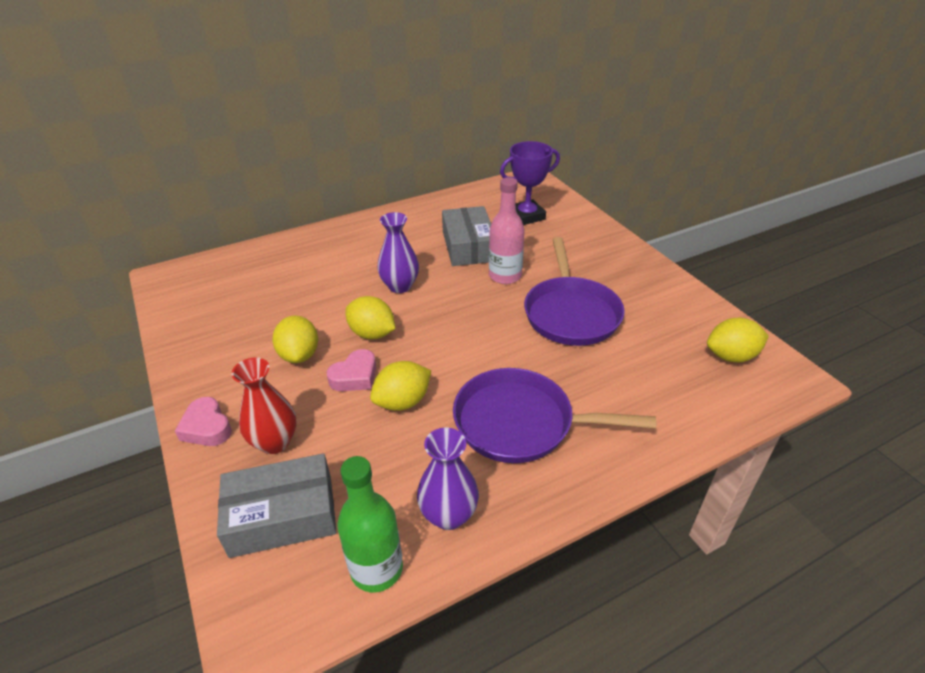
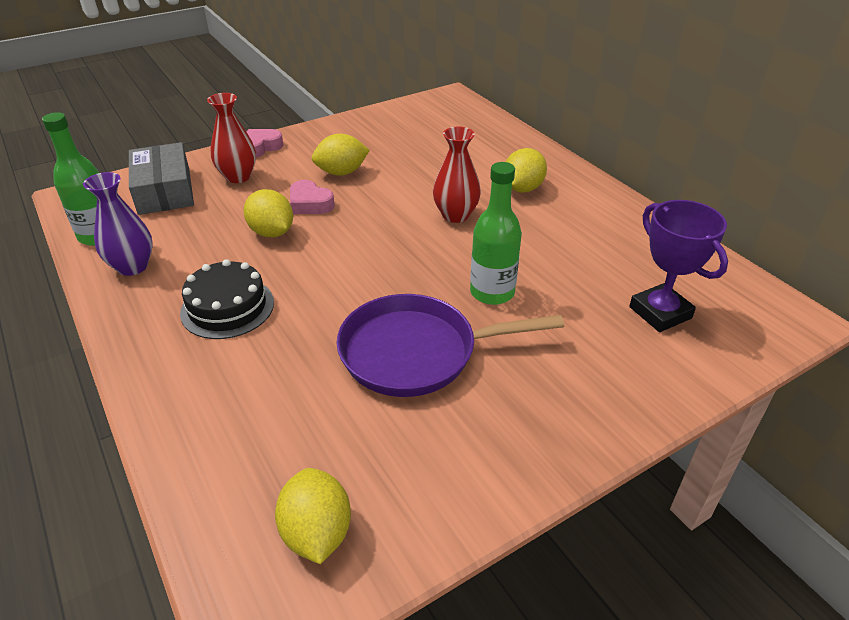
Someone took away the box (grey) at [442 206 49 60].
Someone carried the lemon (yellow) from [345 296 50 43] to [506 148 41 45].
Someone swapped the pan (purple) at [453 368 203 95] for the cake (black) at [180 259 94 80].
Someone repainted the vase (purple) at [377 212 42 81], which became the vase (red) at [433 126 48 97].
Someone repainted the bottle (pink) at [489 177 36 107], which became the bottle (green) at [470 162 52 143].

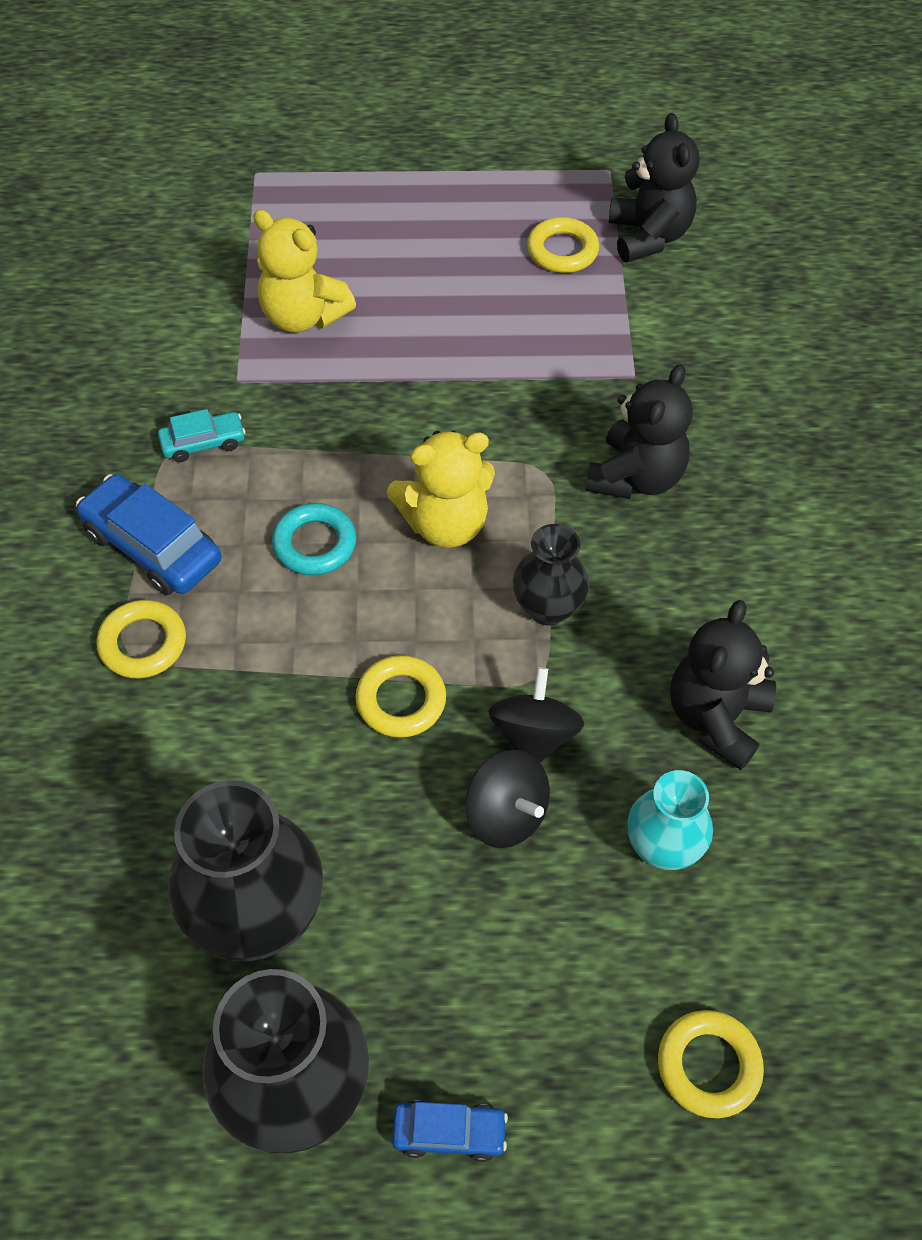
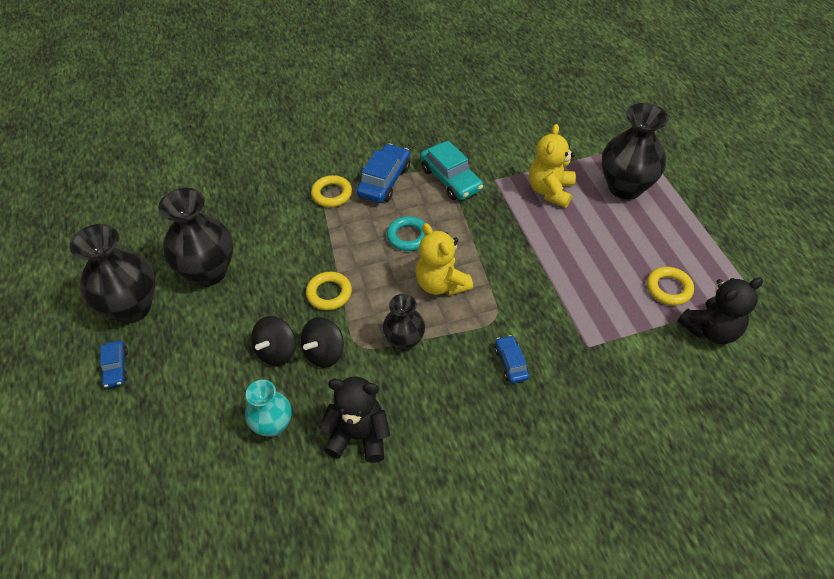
Someone took away the ring (yellow) at [658 1010 106 108].
Someone put down the vase (black) at [602 103 66 97].
Someone swapped the teddy bear (black) at [586 364 107 135] for the car (blue) at [495 335 34 48].
Someone rotated the spinning top (black) at [488 667 96 95] by 135 degrees clockwise.
Someone scaled the car (turquoise) at [158 409 88 53] by 1.75.

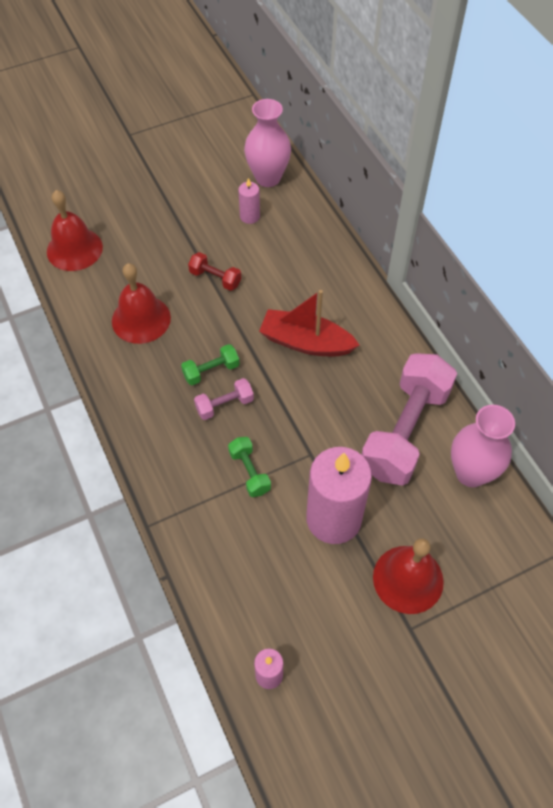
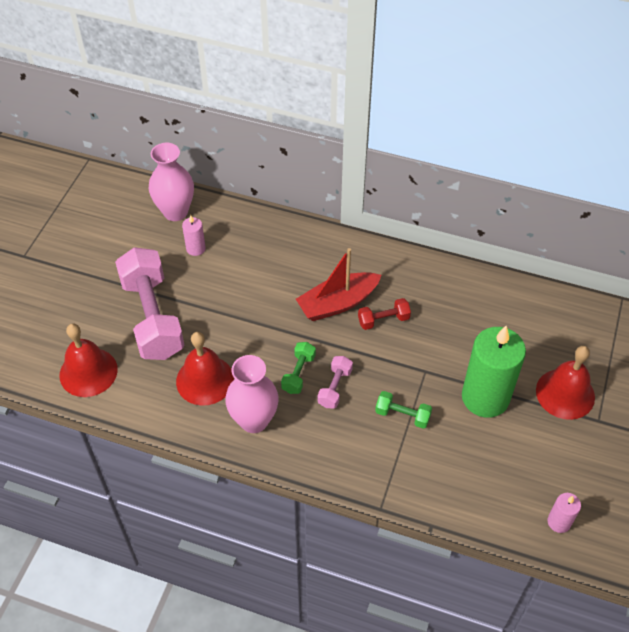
Someone carried the dumbbell (red) from [188 252 53 39] to [358 298 53 32].
Someone carried the dumbbell (pink) from [362 353 95 133] to [115 247 69 113].
Someone carried the vase (pink) from [451 405 64 82] to [225 355 54 78].
Someone repainted the candle (pink) at [306 447 66 97], which became the candle (green) at [462 325 64 93].

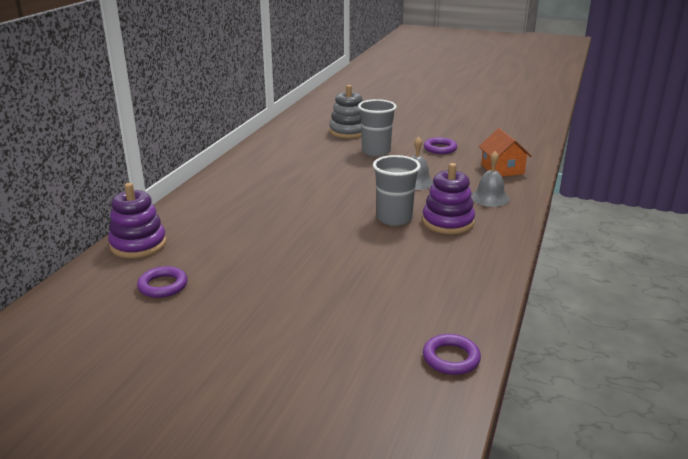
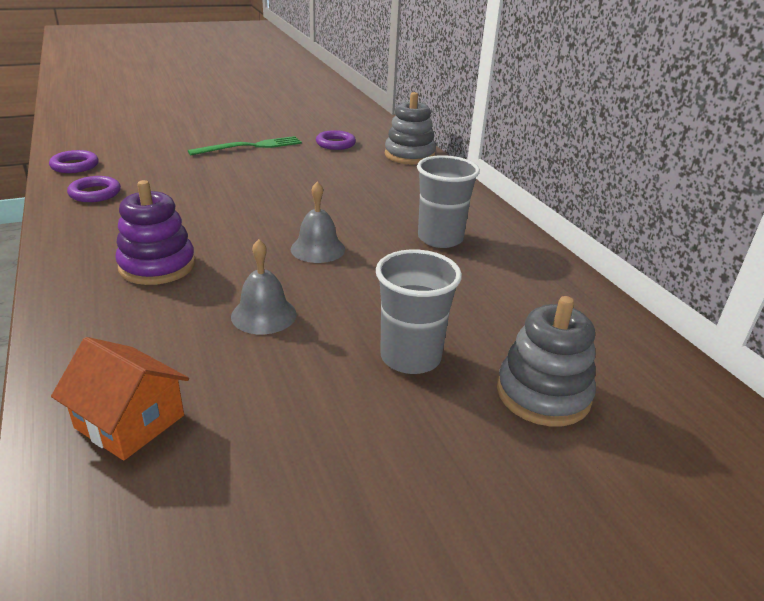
Someone put down the fork (green) at [188 136 114 20].
Someone carried the cup (grey) from [373 155 48 71] to [417 155 63 93].
Someone carried the ring (purple) from [424 137 33 17] to [67 176 54 26].
Someone carried the bell (grey) from [471 151 38 56] to [291 181 54 82].
Someone repainted the stacking toy (purple) at [108 183 58 75], which became the stacking toy (grey) at [385 92 51 73].

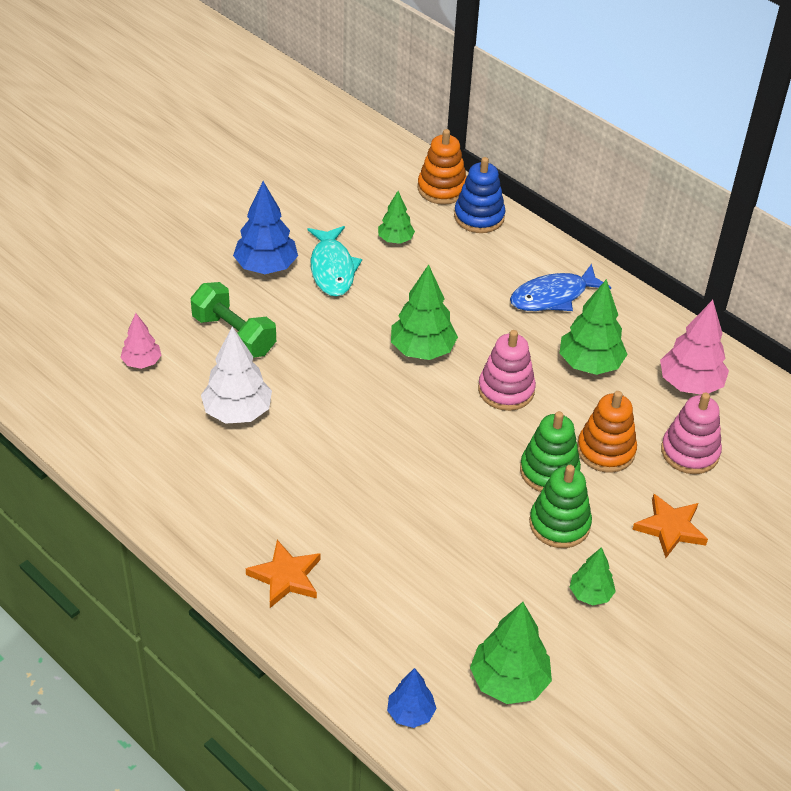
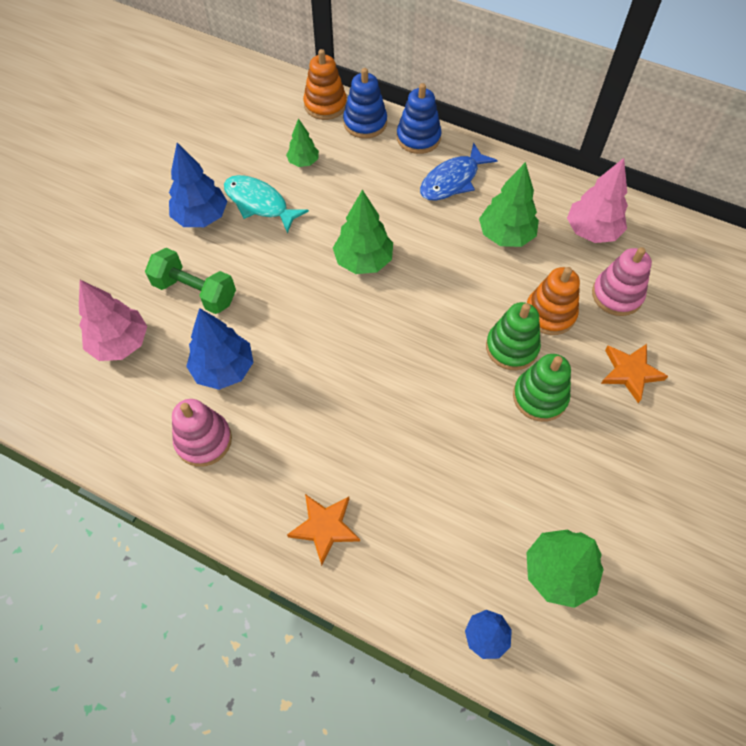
Someone took away the tree (green) at [570 547 46 58].
Someone put down the stacking toy (blue) at [397 83 45 71].
Someone carried the stacking toy (pink) from [478 330 58 81] to [172 399 60 68].
Someone repainted the tree (white) at [201 326 71 98], which became the tree (blue) at [186 308 68 82].
Someone rotated the fish (turquoise) at [308 226 54 71] by 150 degrees clockwise.
Someone scaled the tree (pink) at [120 313 41 56] by 1.69.

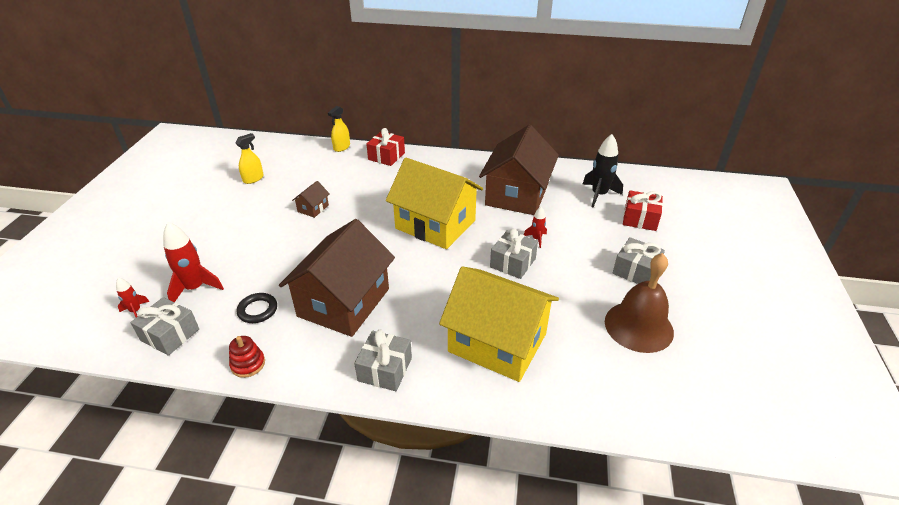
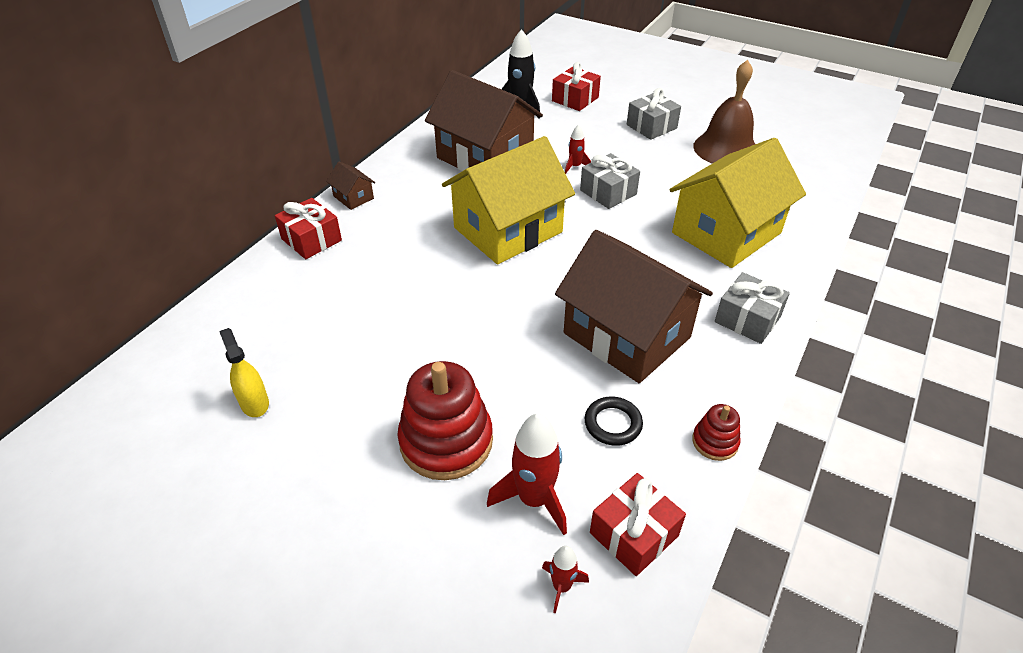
Someone took away the spray bottle (yellow) at [328 106 22 46].
Someone put down the stacking toy (red) at [397 361 96 119].
Someone carried the house (brown) from [292 181 38 37] to [326 162 49 48].
Someone repainted the gift (grey) at [130 297 69 59], which became the gift (red) at [590 473 96 103].

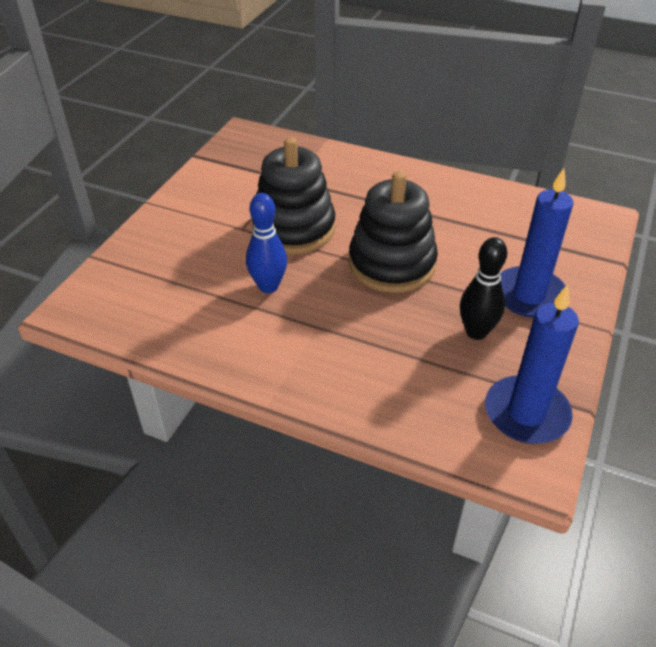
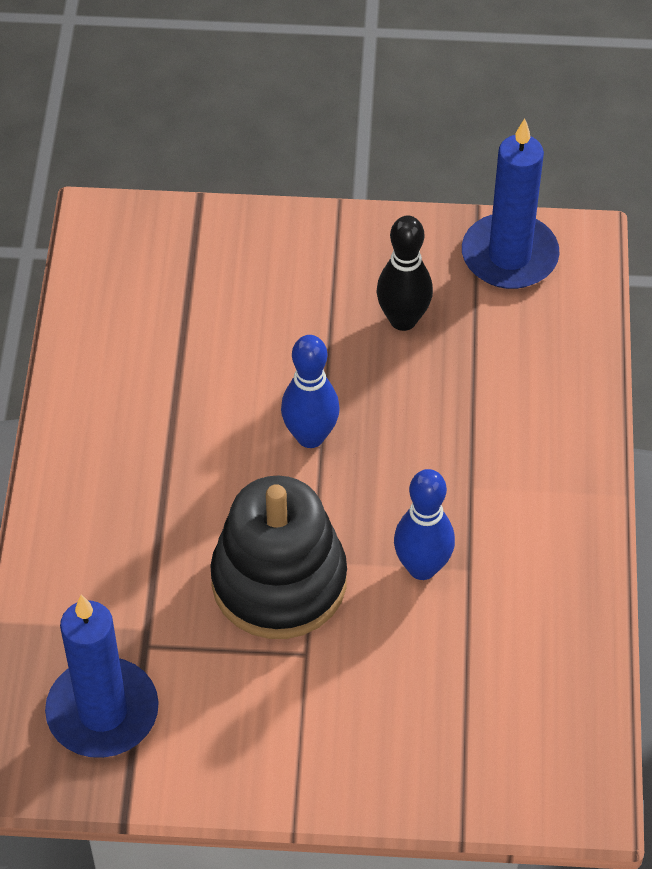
Someone carried the candle (blue) from [500 168 73 150] to [45 595 114 163].
Someone swapped the stacking toy (black) at [349 171 89 122] for the bowling pin (blue) at [281 335 59 113].

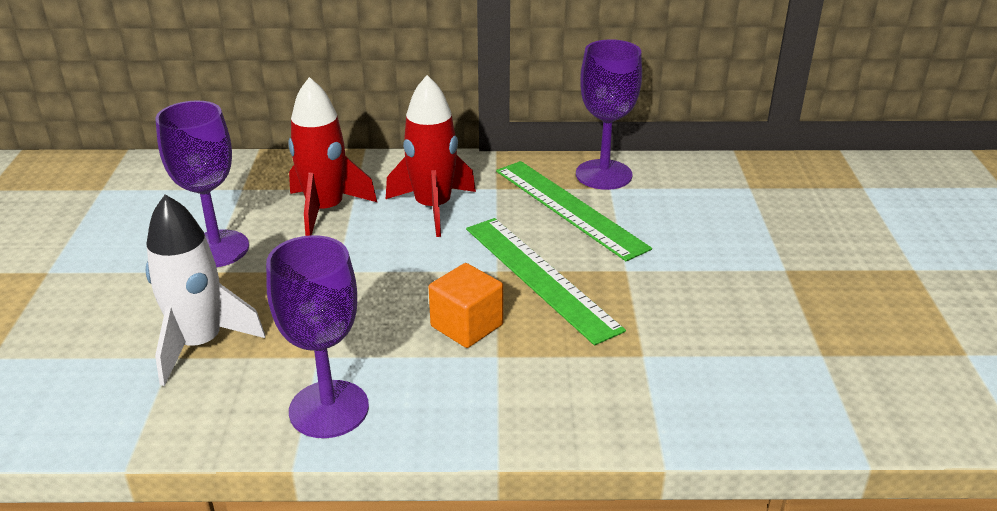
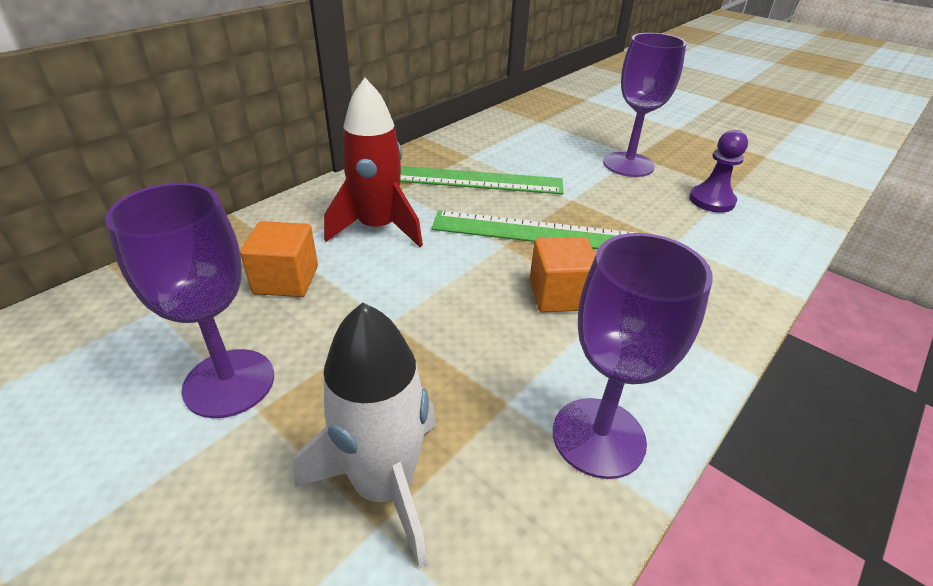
Someone put down the pawn (purple) at [689 130 59 83].
Someone carried the goblet (purple) from [576 39 66 151] to [603 33 83 144].
Someone swapped the rocket (red) at [288 77 89 159] for the cube (orange) at [240 221 78 76].

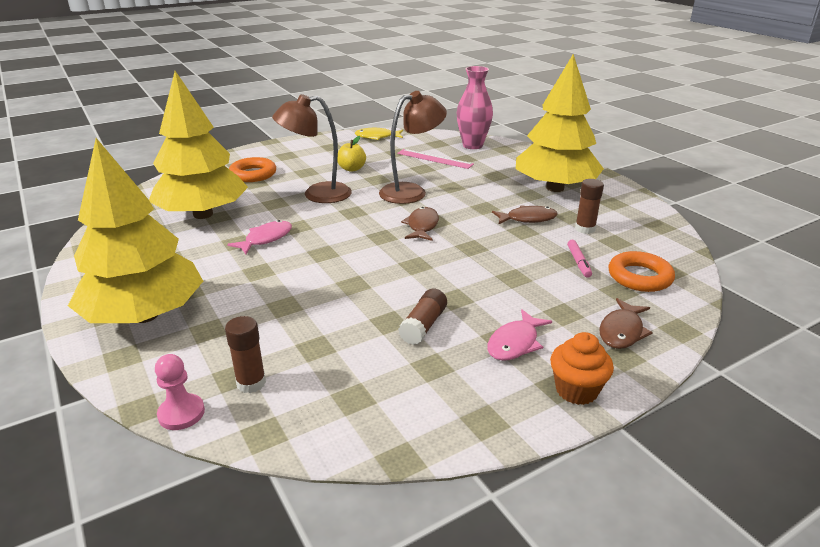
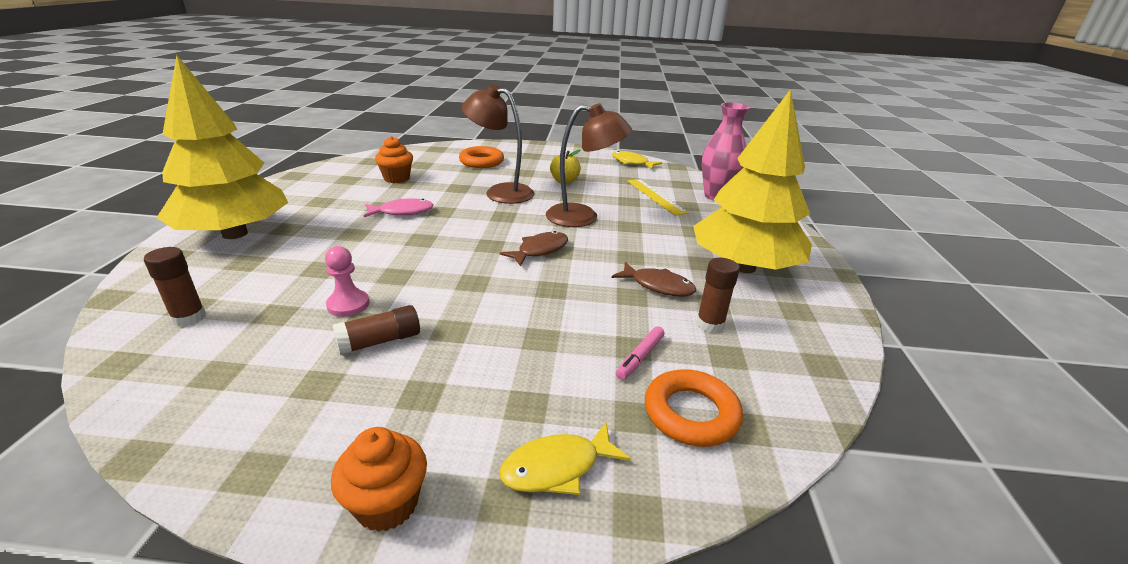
Someone took away the fish (pink) at [487 309 65 52].
Someone carried the pawn (pink) from [155 354 50 76] to [325 246 44 71].
Someone swapped the tree (yellow) at [149 71 99 148] for the cupcake (orange) at [375 136 38 47].
Someone repainted the ruler (pink) at [397 149 77 20], which became the ruler (yellow) at [627 179 61 37].
Someone repainted the fish (brown) at [599 298 54 51], which became the fish (yellow) at [499 422 132 73].

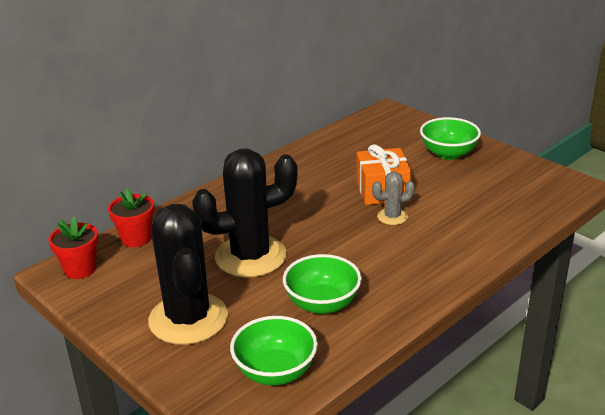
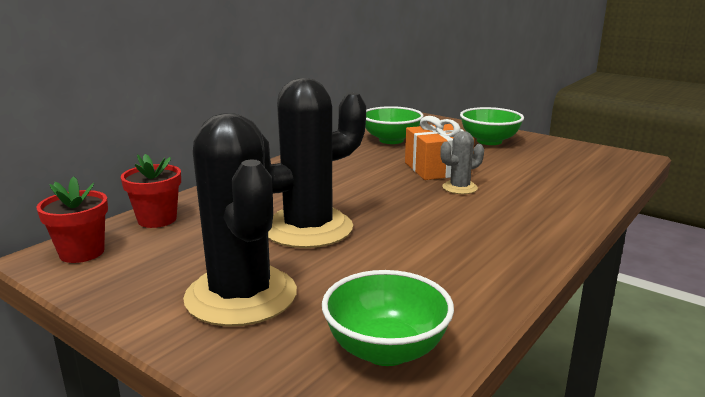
Someone carried the bowl (green) from [283 254 79 60] to [365 106 59 38].

